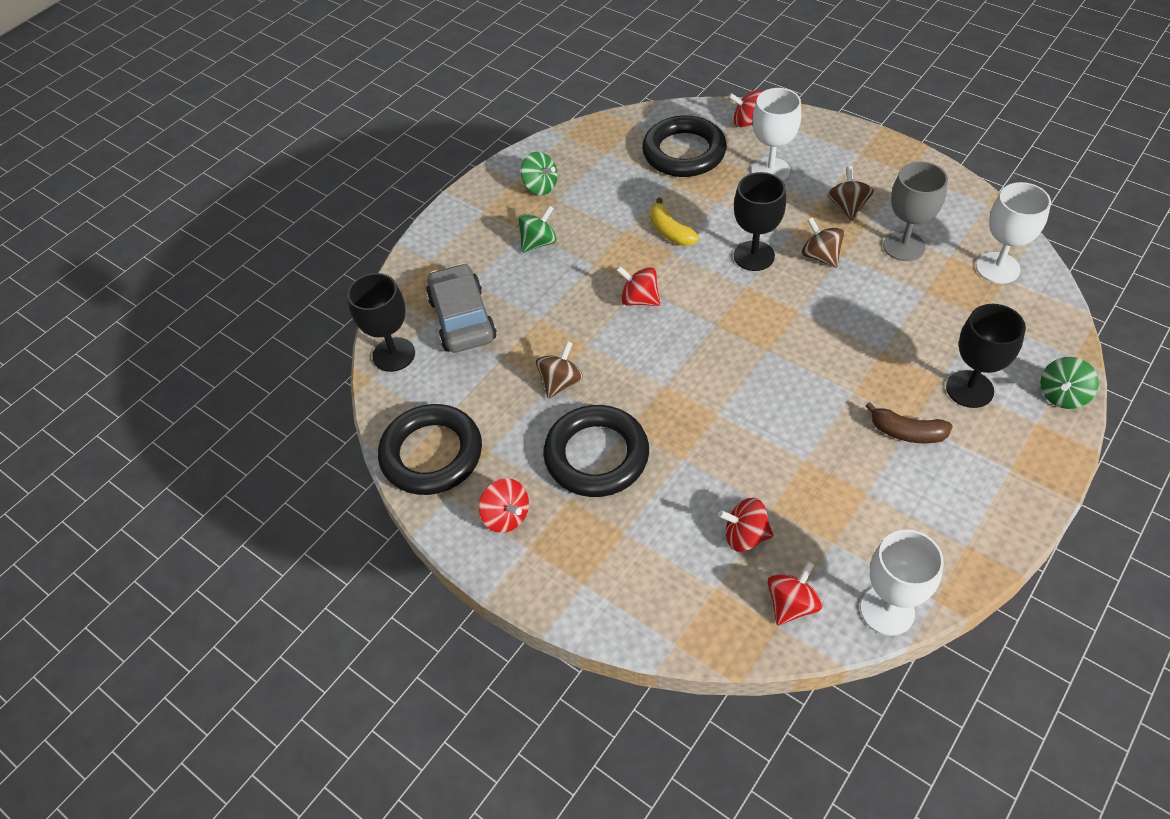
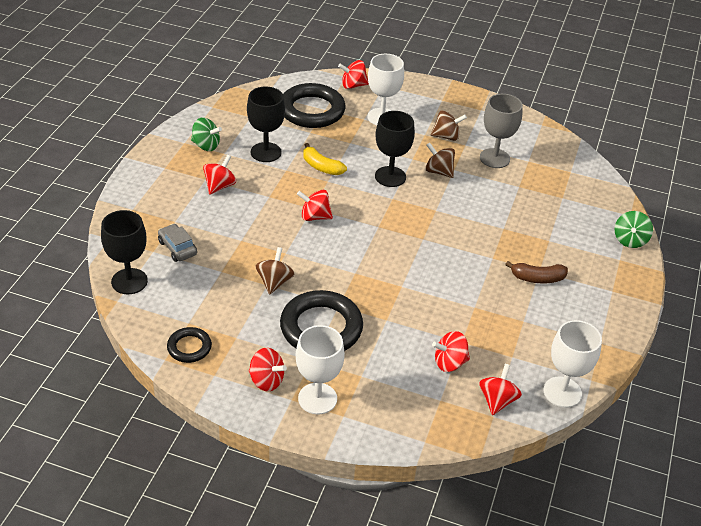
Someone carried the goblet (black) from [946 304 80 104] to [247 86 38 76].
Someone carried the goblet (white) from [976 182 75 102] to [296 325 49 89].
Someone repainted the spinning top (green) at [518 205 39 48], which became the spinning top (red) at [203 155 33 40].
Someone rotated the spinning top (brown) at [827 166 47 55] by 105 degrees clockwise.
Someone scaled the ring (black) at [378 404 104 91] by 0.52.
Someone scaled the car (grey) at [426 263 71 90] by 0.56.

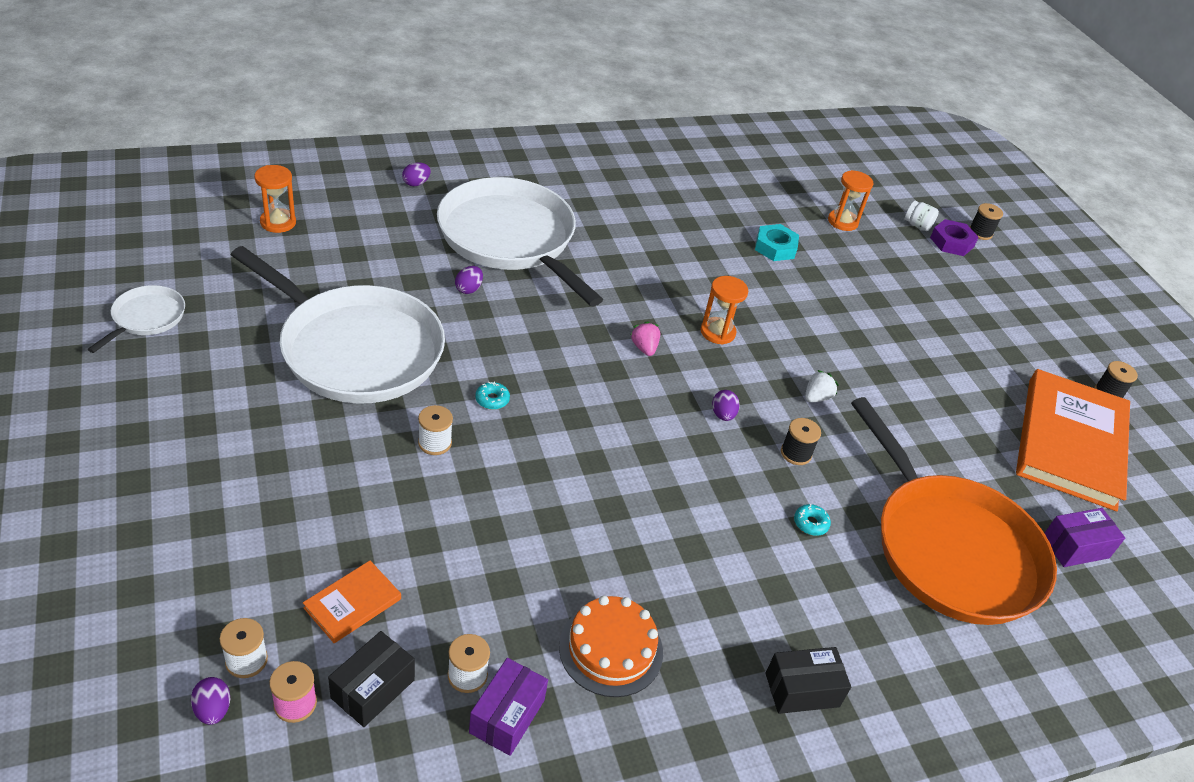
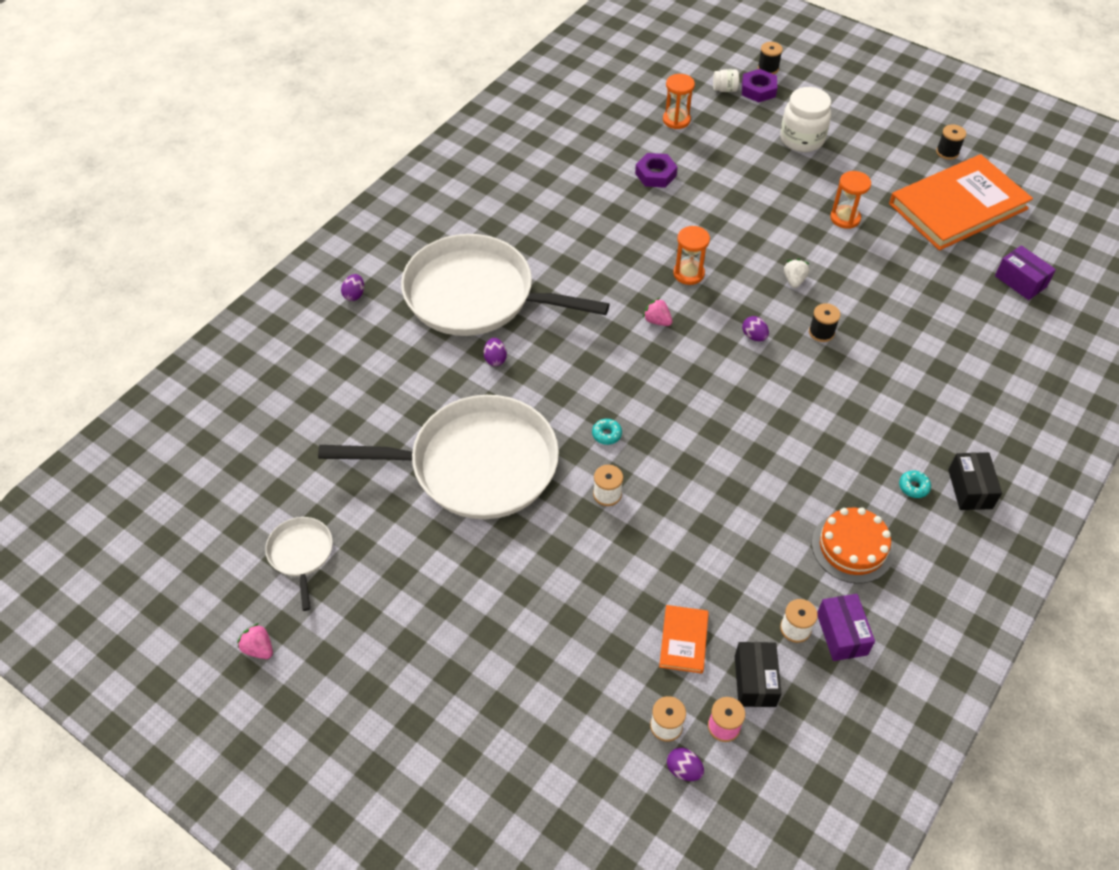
Someone took away the pan (orange) at [851 397 206 228].
Someone put down the strawberry (pink) at [237 623 36 36].
Someone put down the jar (white) at [780 87 51 65].
Someone carried the hourglass (orange) from [254 165 42 68] to [830 171 41 58].
Someone carried the donut (turquoise) from [794 504 37 32] to [899 471 32 27].
Someone repainted the nut (turquoise) at [755 224 44 37], which became the nut (purple) at [635 153 42 35].
Someone rotated the box (black) at [765 647 86 67] by 45 degrees counterclockwise.
Someone rotated the book (orange) at [1016 369 114 142] by 75 degrees clockwise.
Someone rotated the box (purple) at [1045 508 80 59] by 75 degrees counterclockwise.

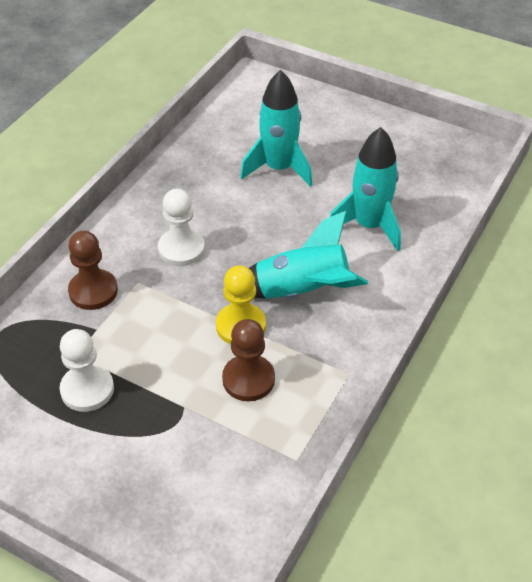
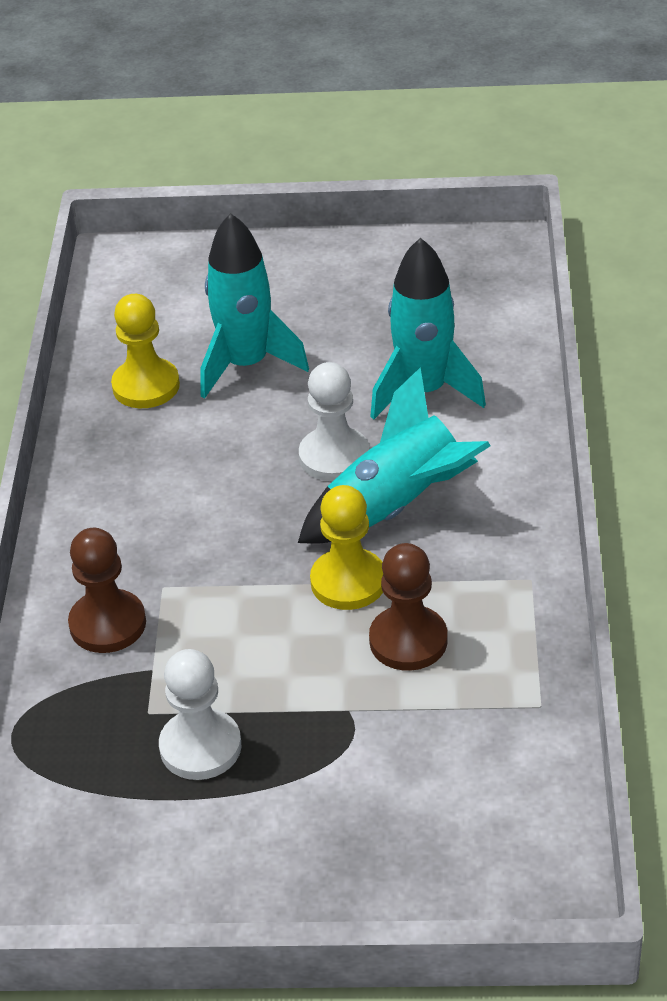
Someone put down the pawn (yellow) at [111 294 69 114].
Someone carried the pawn (white) from [158 189 47 77] to [299 362 70 119].

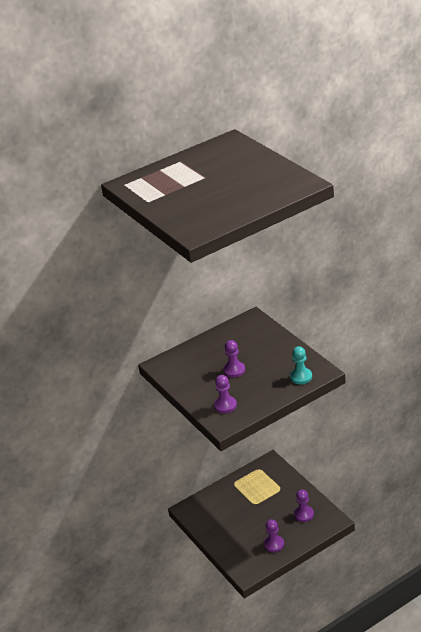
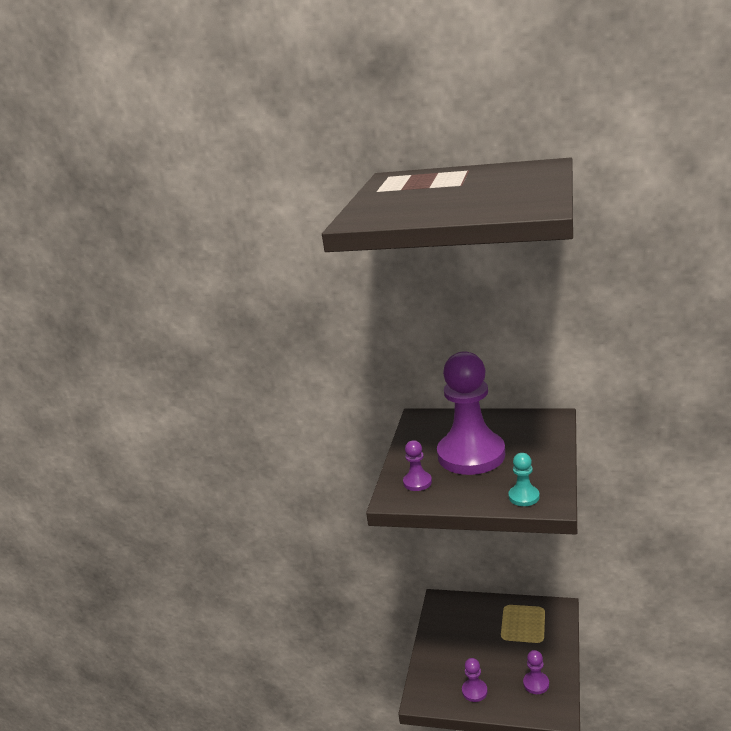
Someone scaled the pawn (purple) at [223 340 22 38] by 2.44.

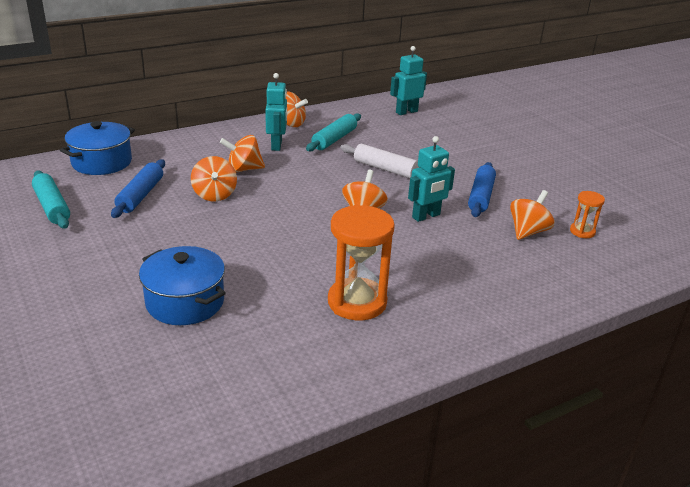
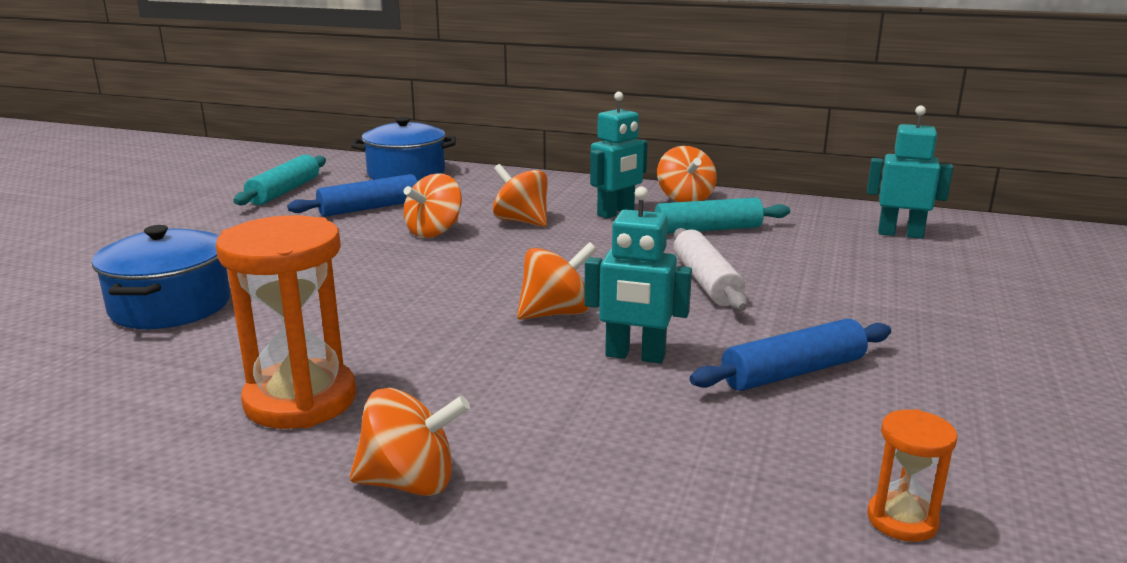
Someone carried the spinning top (orange) from [510 190 44 50] to [350 388 120 108].

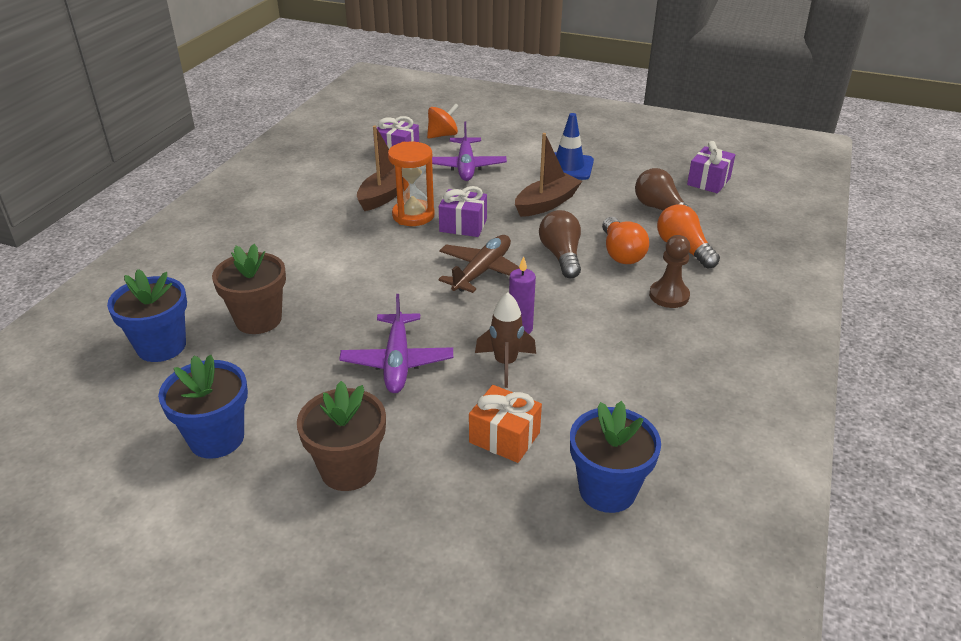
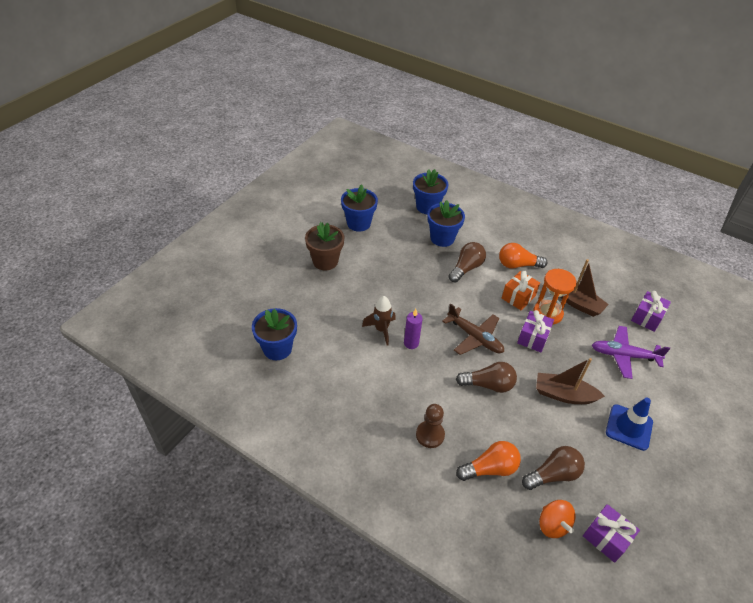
Someone took away the plane (purple) at [339 294 114 99].
Someone put down the light bulb (brown) at [448 242 38 41].
Someone carried the spinning top (orange) from [427 103 32 36] to [539 500 36 38].
Someone carried the gift (orange) from [469 385 73 78] to [502 271 38 39].
Someone carried the light bulb (orange) from [602 217 47 47] to [499 243 49 26].
Someone repainted the flower pot (brown) at [212 244 74 90], which became the flower pot (blue) at [427 200 38 47].
Someone rotated the boat (brown) at [515 133 67 84] by 135 degrees clockwise.

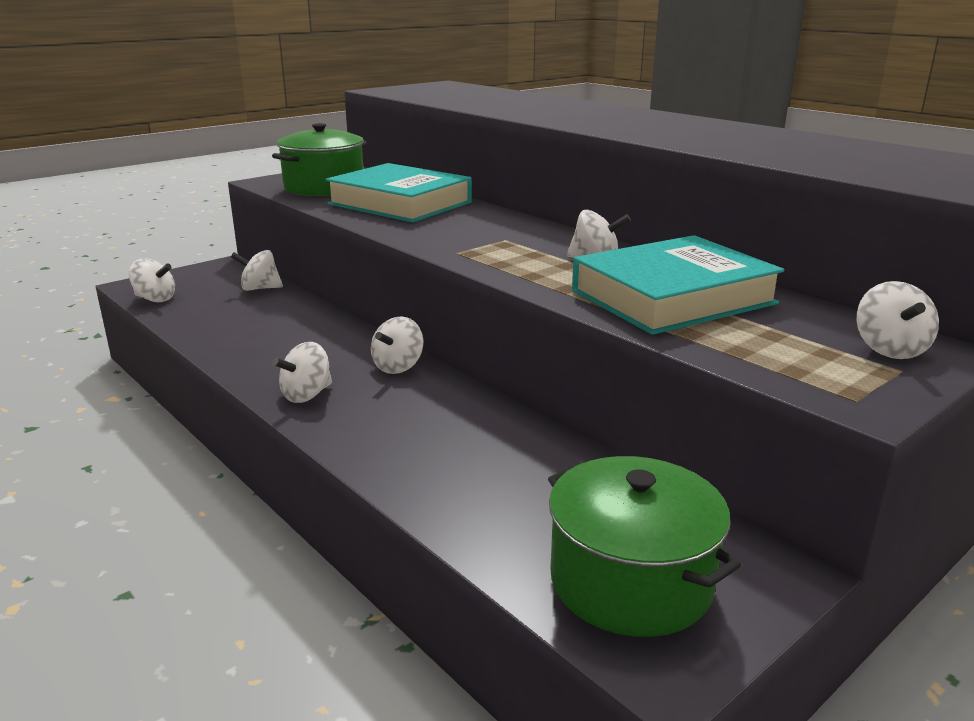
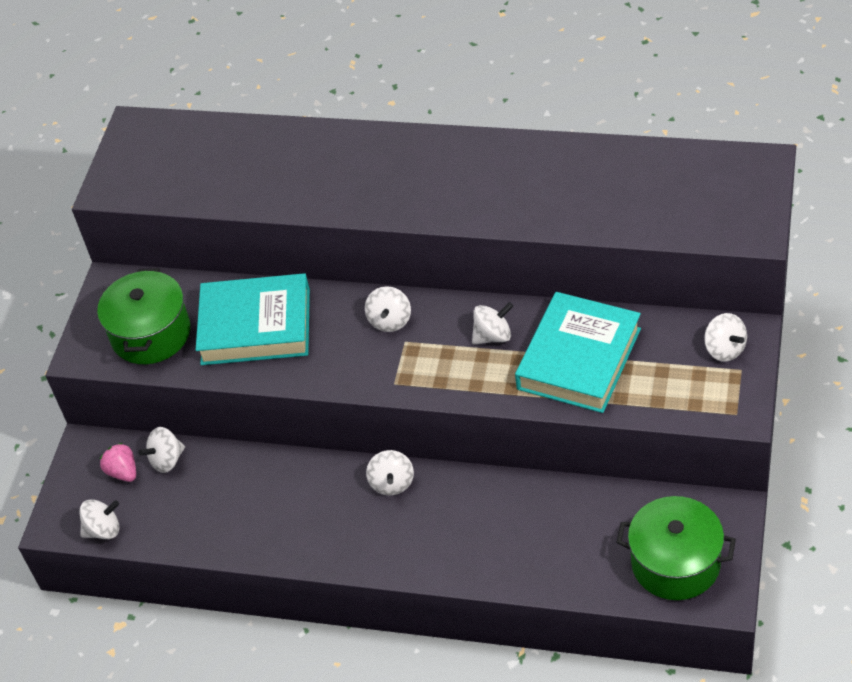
Someone put down the strawberry (pink) at [100 443 36 39].
Someone carried the spinning top (white) from [273 342 59 61] to [365 286 46 46].

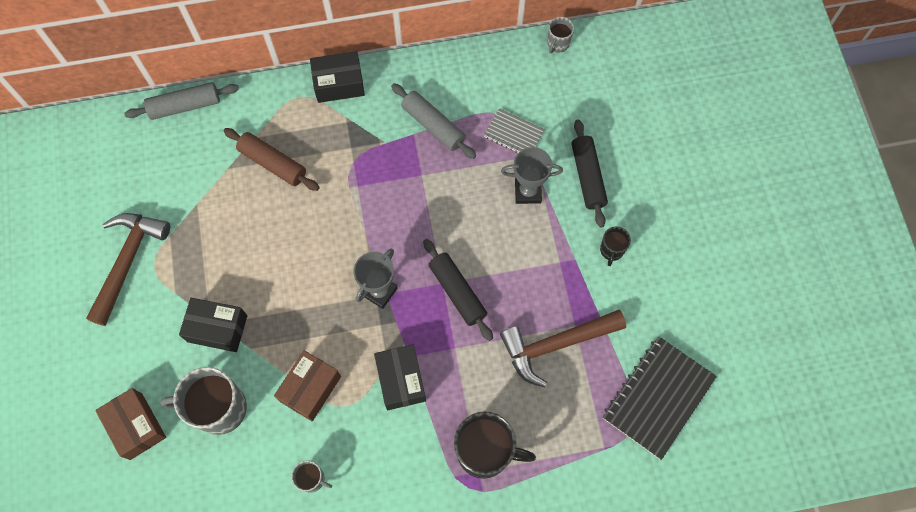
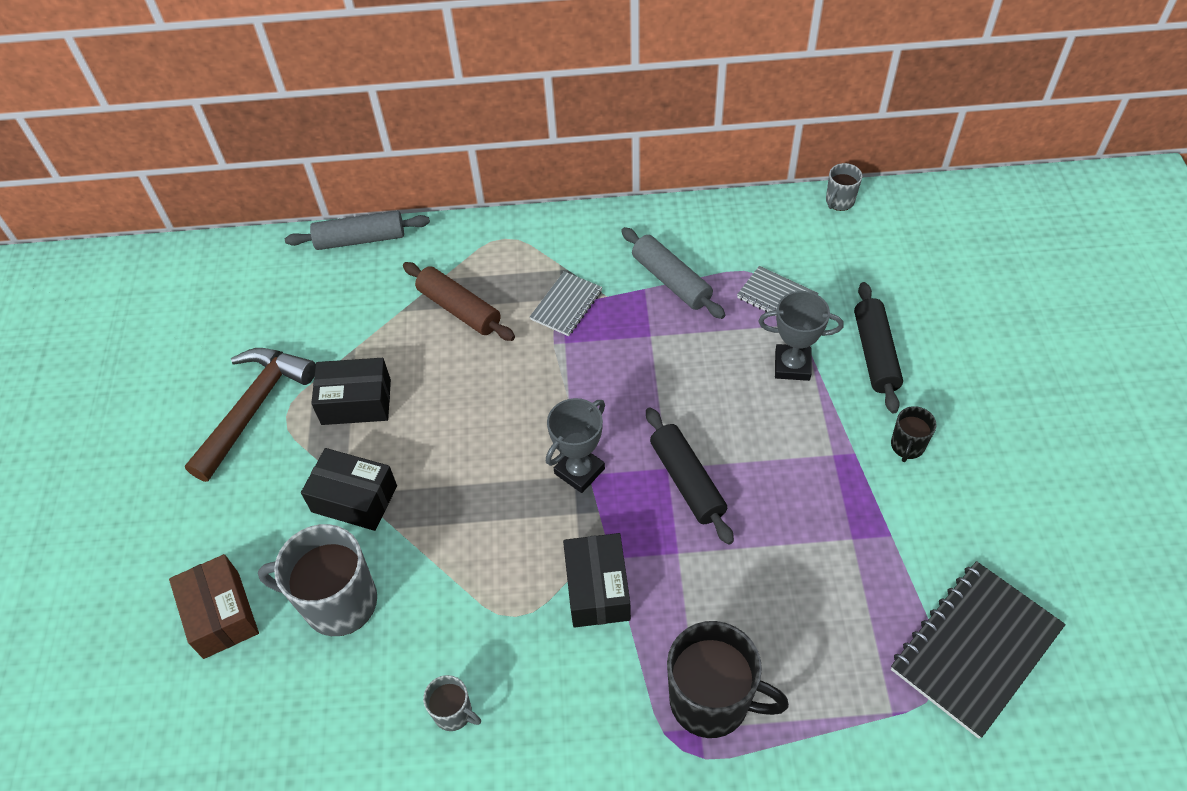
Someone took away the box (brown) at [274 350 67 71].
Someone took away the hammer (brown) at [500 310 126 77].
Someone put down the notebook (grey) at [530 271 72 65].
Someone carried the box (black) from [310 51 55 52] to [311 358 80 67].

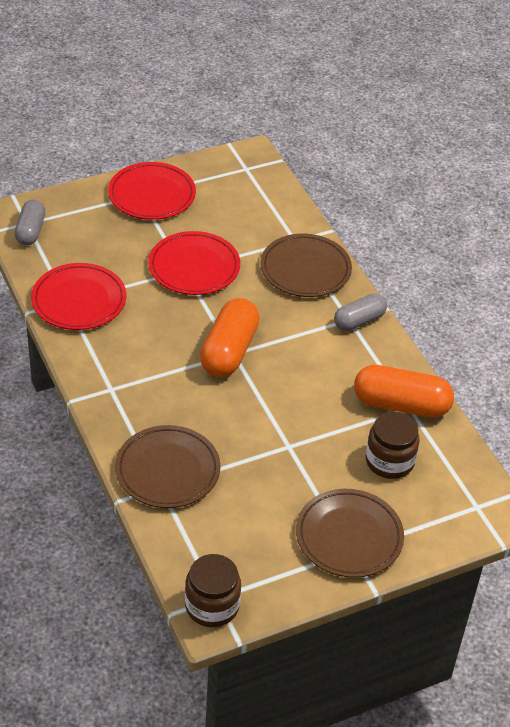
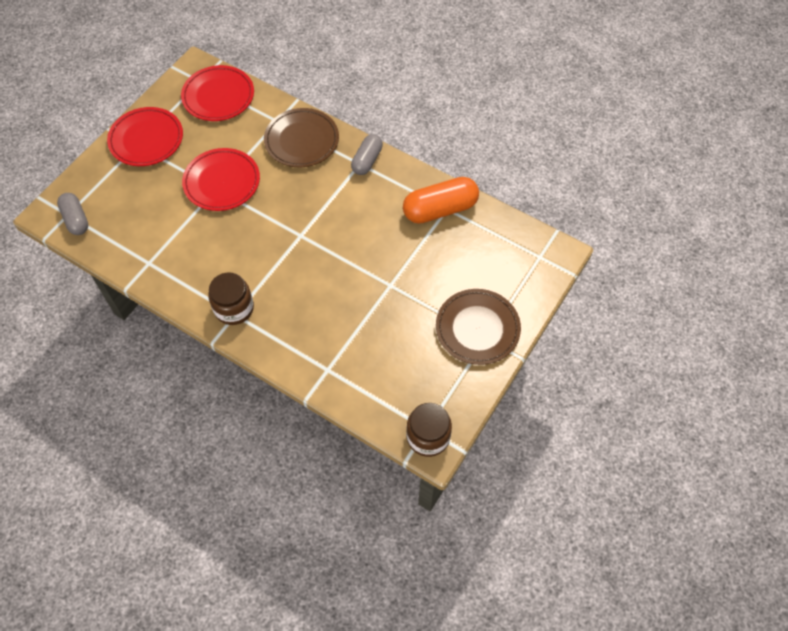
Someone took away the plate (brown) at [115 425 106 83].
Someone took away the capsule (orange) at [200 298 60 79].
Someone carried the plate (red) from [31 263 95 67] to [181 65 73 56].
Someone carried the jar (brown) from [366 412 54 67] to [208 272 46 53].

